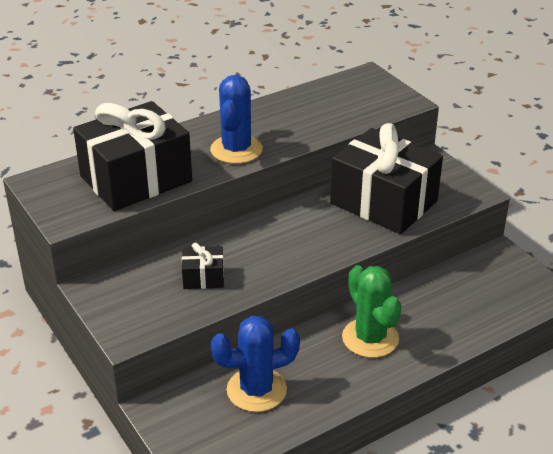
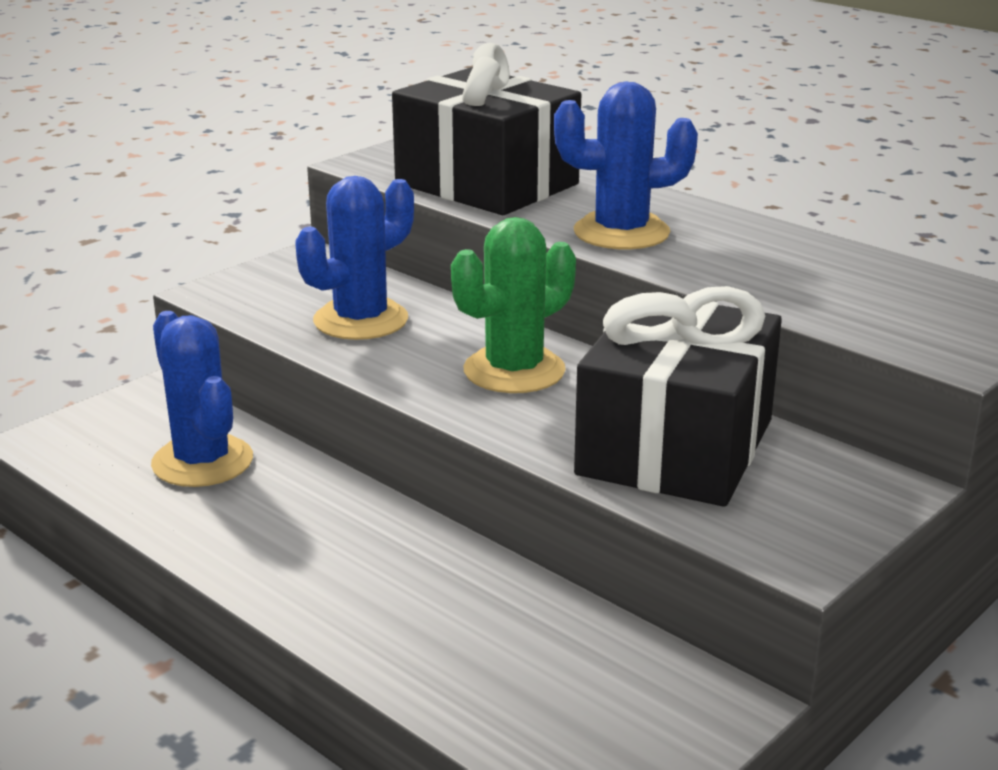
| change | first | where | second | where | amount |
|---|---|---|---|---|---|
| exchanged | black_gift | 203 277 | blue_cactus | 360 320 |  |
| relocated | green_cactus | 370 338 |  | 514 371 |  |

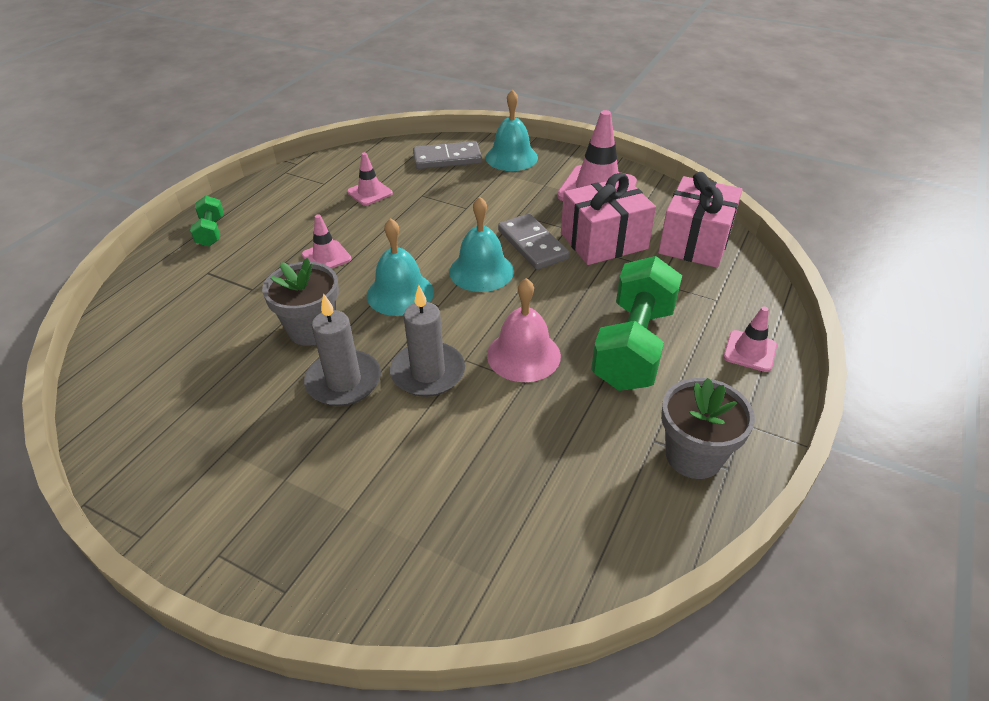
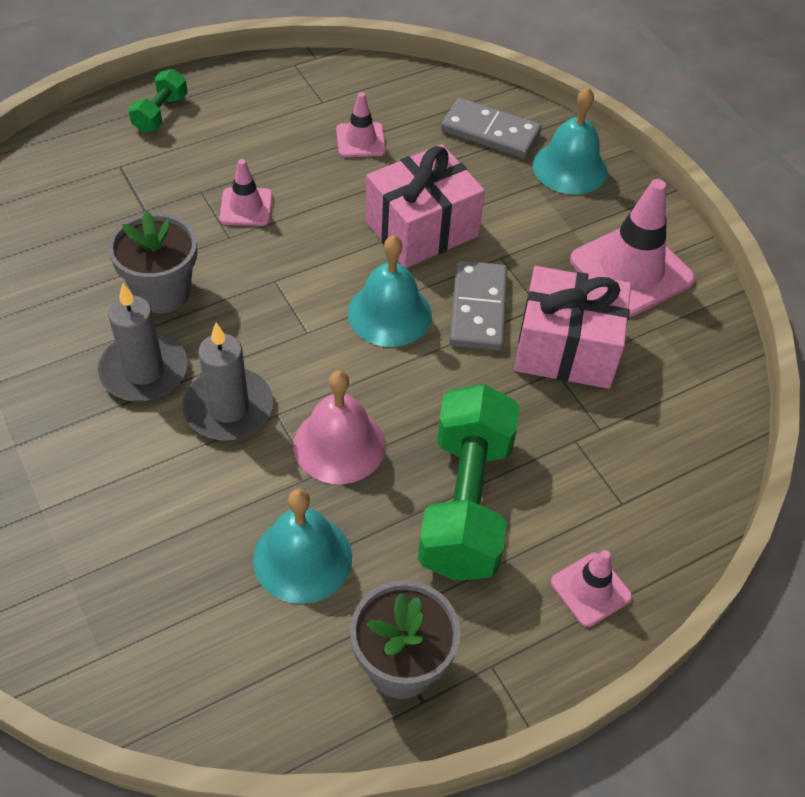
| change | first | where | second | where | amount |
|---|---|---|---|---|---|
| relocated | turquoise_bell | 400 293 |  | 302 558 |  |
| spun | green_dumbbell | 633 346 |  | 465 503 | 45 degrees counterclockwise |
| relocated | pink_gift | 695 242 |  | 421 228 |  |

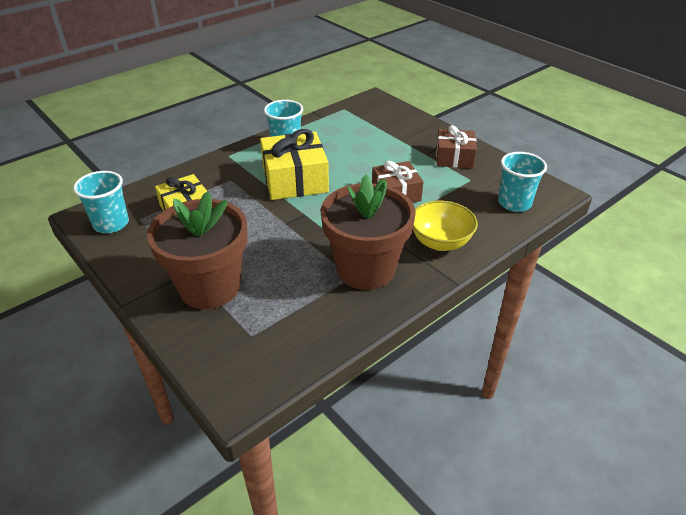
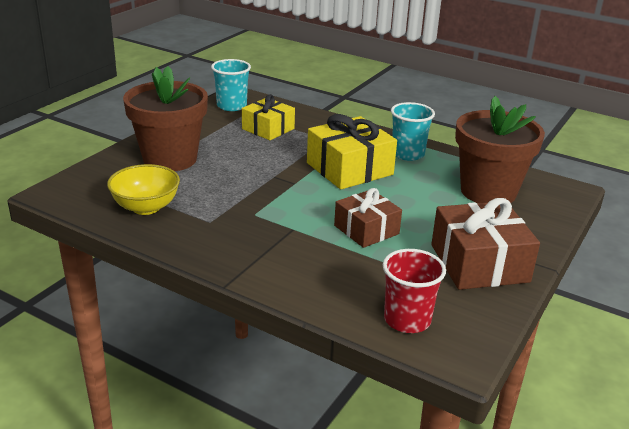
| change | first | where | second | where | amount |
|---|---|---|---|---|---|
| relocated | brown_flower_pot | 365 269 |  | 488 192 |  |
| relocated | yellow_bowl | 440 242 |  | 146 207 |  |
| size | brown_gift | 454 157 |  | 479 263 | x1.54 |
| colour | turquoise_cup | 514 203 | red_cup | 407 320 |  |

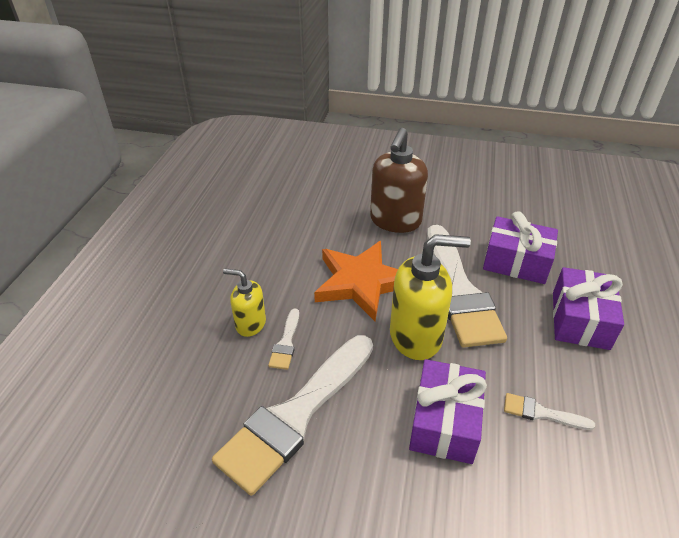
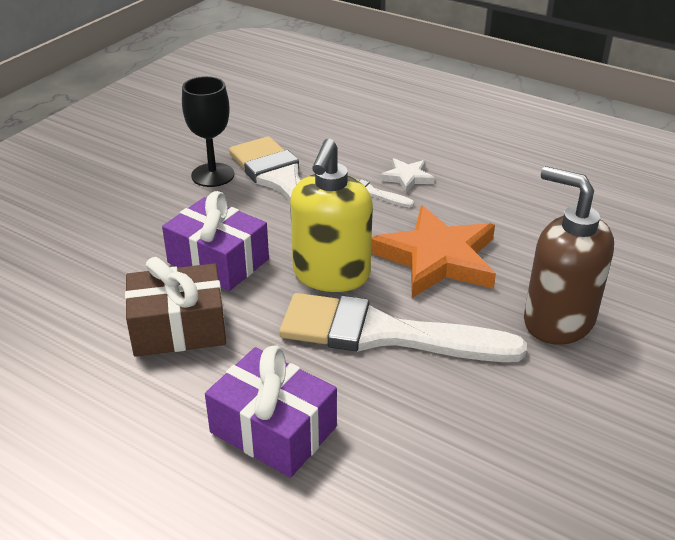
| change | first | where | second | where | amount |
|---|---|---|---|---|---|
| exchanged | yellow_soap_dispenser | 250 324 | white_star | 407 177 |  |
| missing | purple_gift | 516 262 |  |  |  |
| exchanged | white_brush | 541 413 | brown_gift | 178 328 |  |
| appeared |  |  | black_goblet | 212 175 |  |

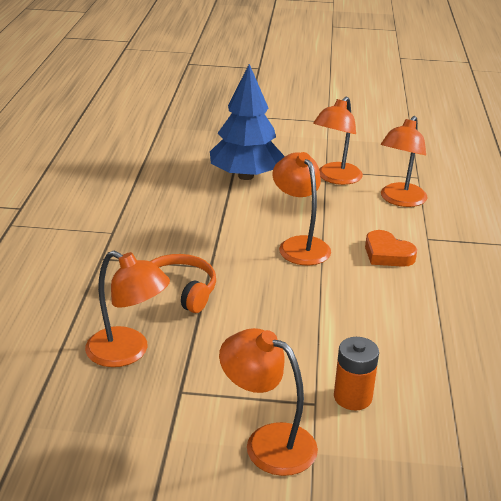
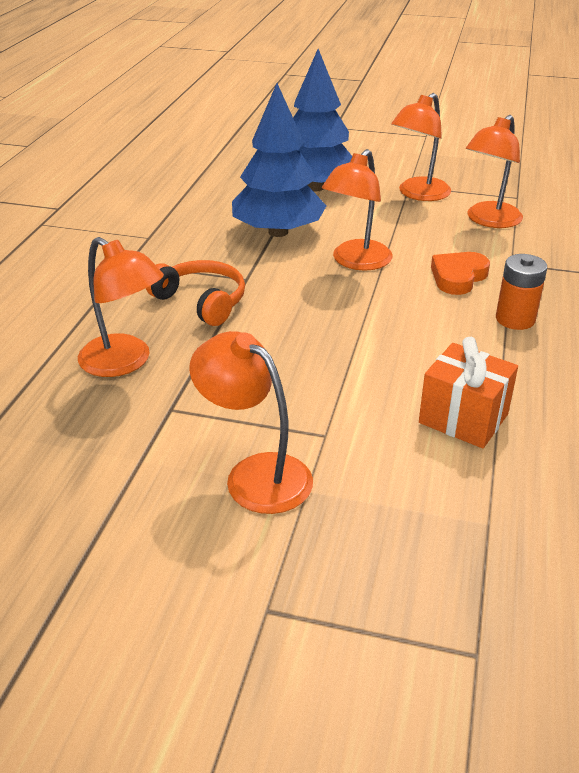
| change | first | where | second | where | amount |
|---|---|---|---|---|---|
| spun | orange_lamp | 299 245 |  | 356 262 | 135 degrees counterclockwise |
| relocated | orange_battery | 352 397 |  | 515 319 |  |
| spun | orange_heart | 387 254 |  | 458 277 | 75 degrees clockwise |
| appeared |  |  | blue_tree | 278 232 |  |
| appeared |  |  | orange_gift | 463 418 |  |

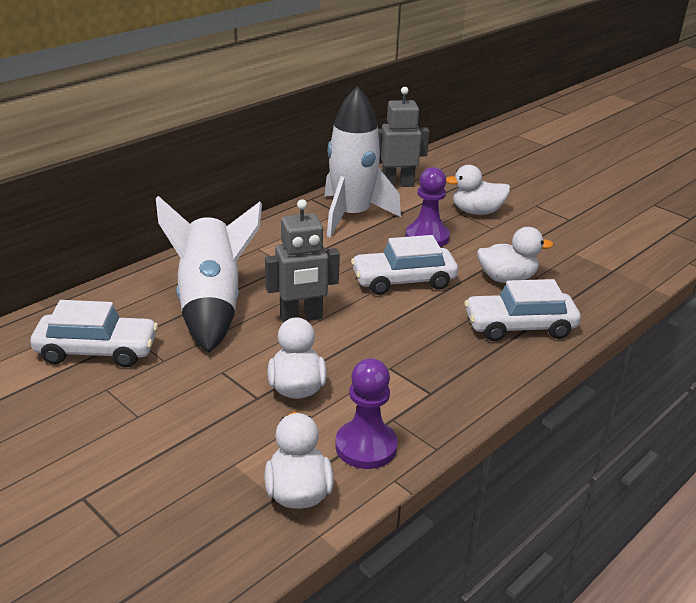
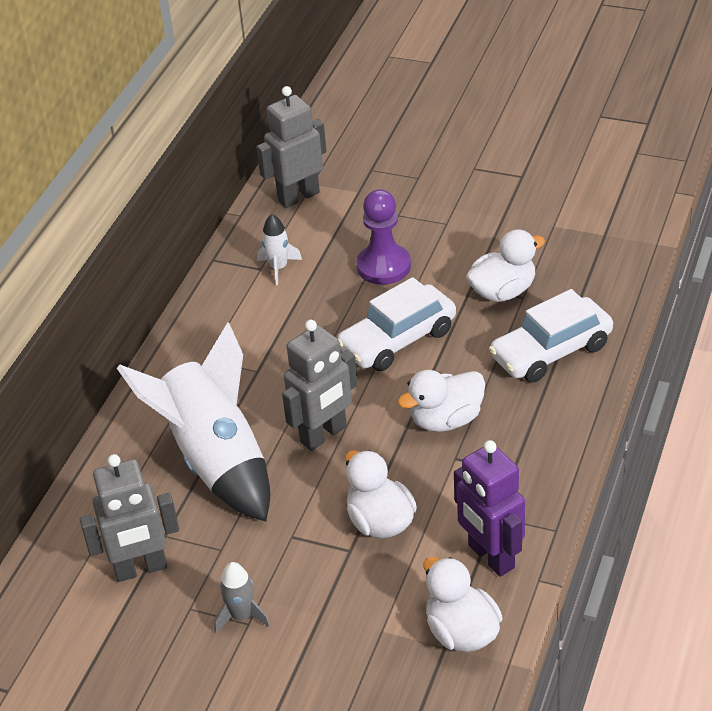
| change | first | where | second | where | amount |
|---|---|---|---|---|---|
| exchanged | white_car | 97 351 | grey_robot | 141 569 |  |
| size | white_rocket | 351 216 |  | 278 268 | x0.41 |
| exchanged | purple_pawn | 366 446 | purple_robot | 490 557 |  |
| relocated | white_duck | 477 212 |  | 446 420 |  |
| appeared |  |  | grey_rocket | 241 616 |  |

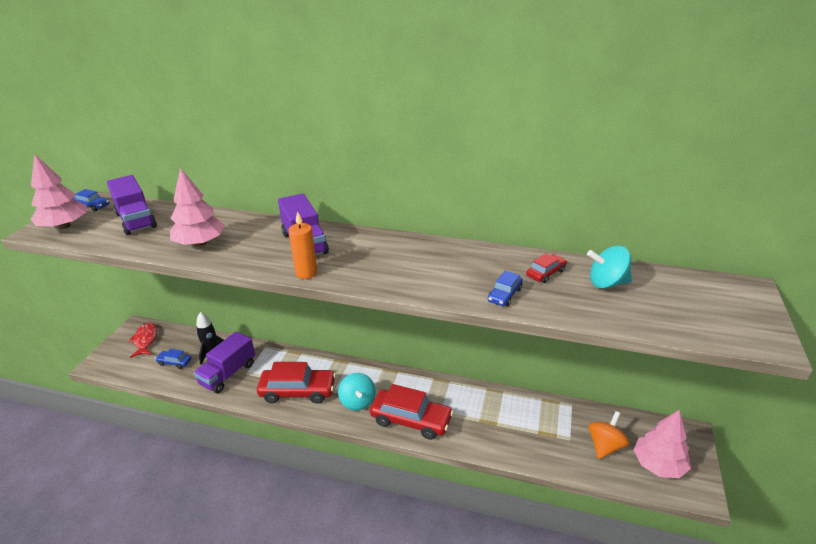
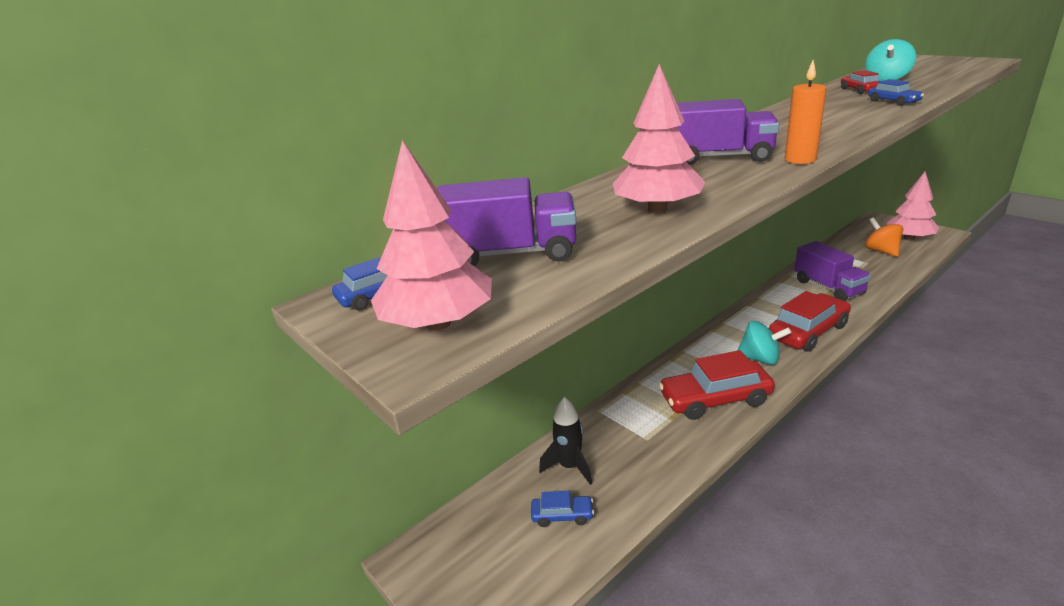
| change | first | where | second | where | amount |
|---|---|---|---|---|---|
| missing | red_fish | 145 340 |  |  |  |
| spun | blue_car | 174 362 |  | 562 515 | 135 degrees counterclockwise |
| relocated | purple_truck | 228 374 |  | 828 287 |  |
| spun | red_car | 298 391 |  | 715 399 | 135 degrees counterclockwise |

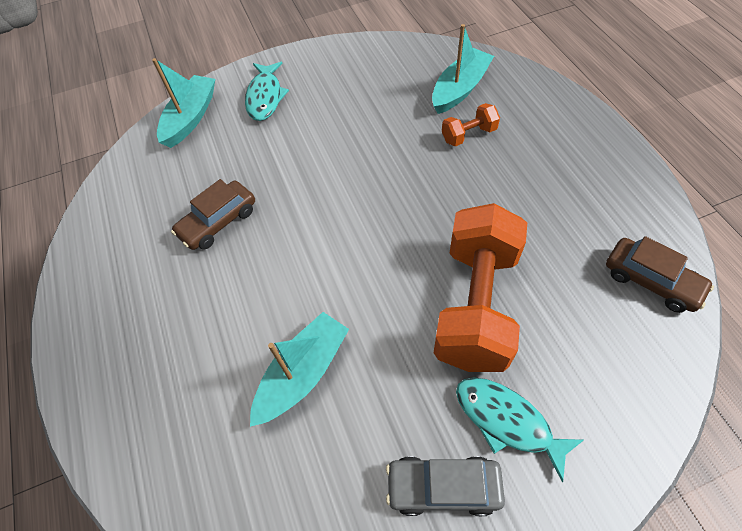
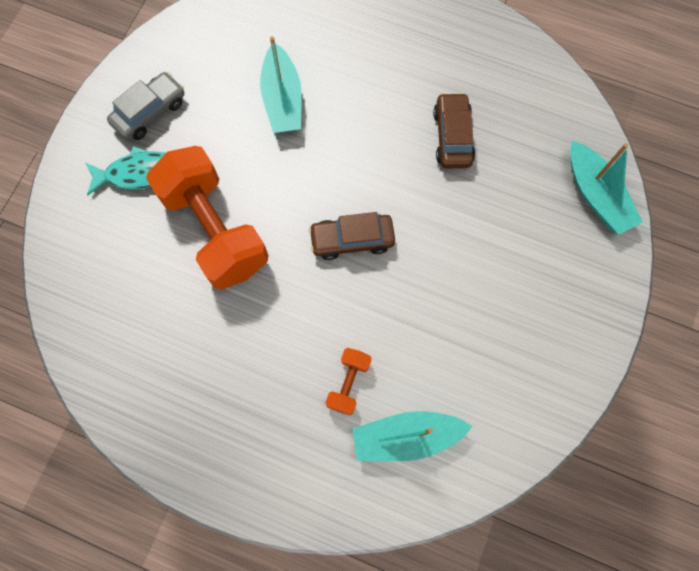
| change | first | where | second | where | amount |
|---|---|---|---|---|---|
| missing | turquoise_fish | 265 97 |  |  |  |
| spun | turquoise_boat | 460 89 |  | 406 437 | 90 degrees clockwise |
| relocated | brown_car | 651 281 |  | 352 240 |  |

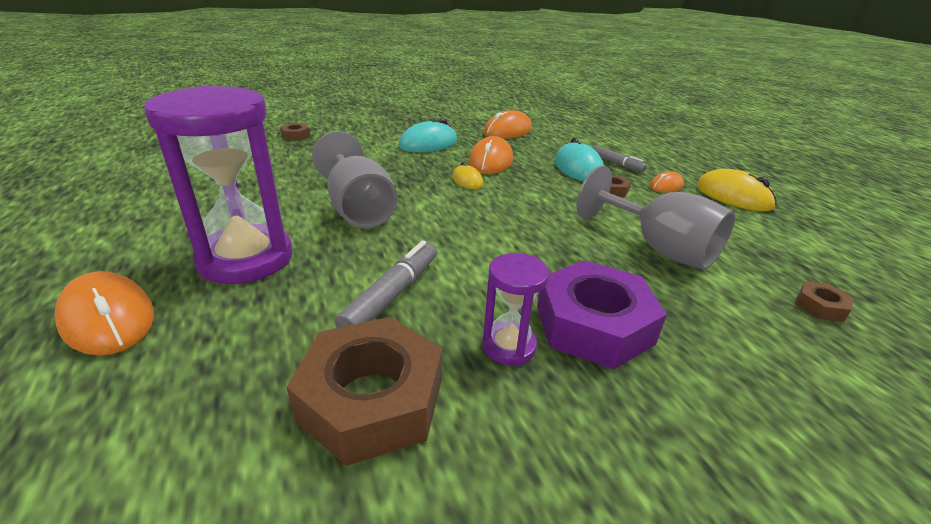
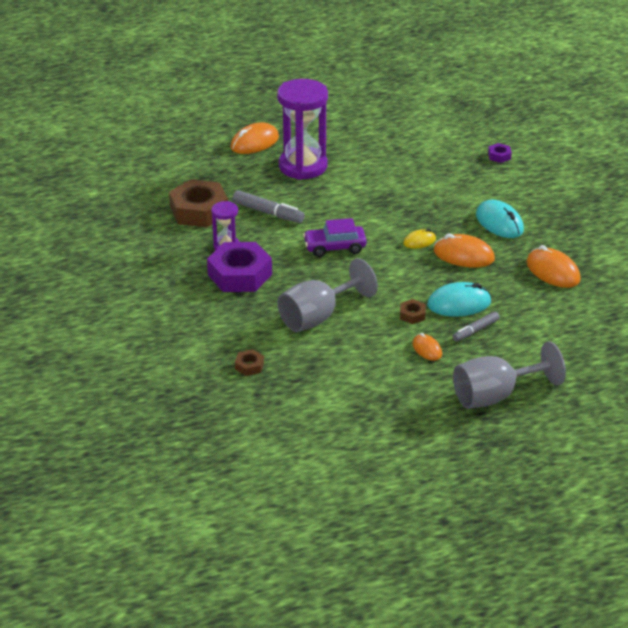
| change | first | where | second | where | amount |
|---|---|---|---|---|---|
| colour | brown_nut | 296 136 | purple_nut | 499 156 |  |
| relocated | grey_goblet | 358 209 |  | 494 395 |  |
| missing | yellow_mouse | 733 196 |  |  |  |
| appeared |  |  | purple_car | 335 247 |  |

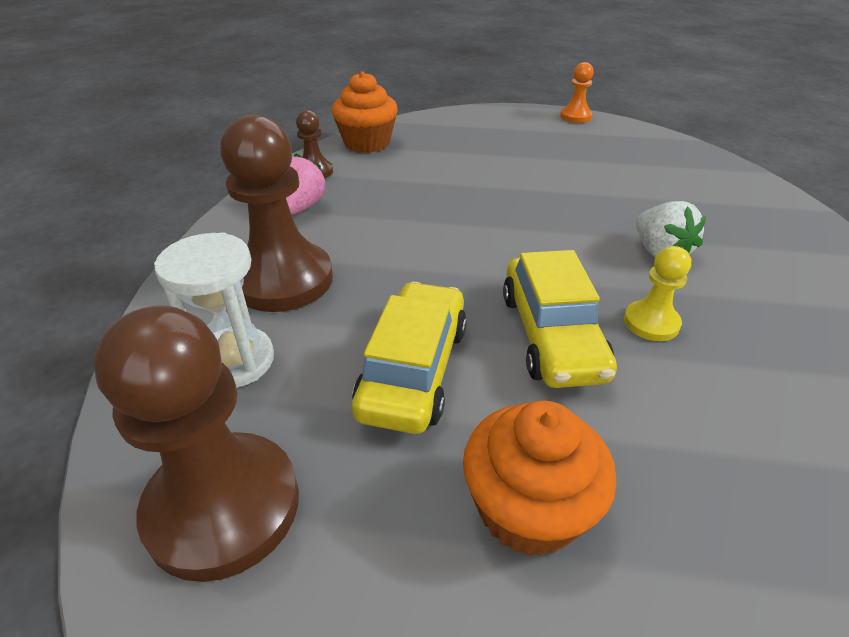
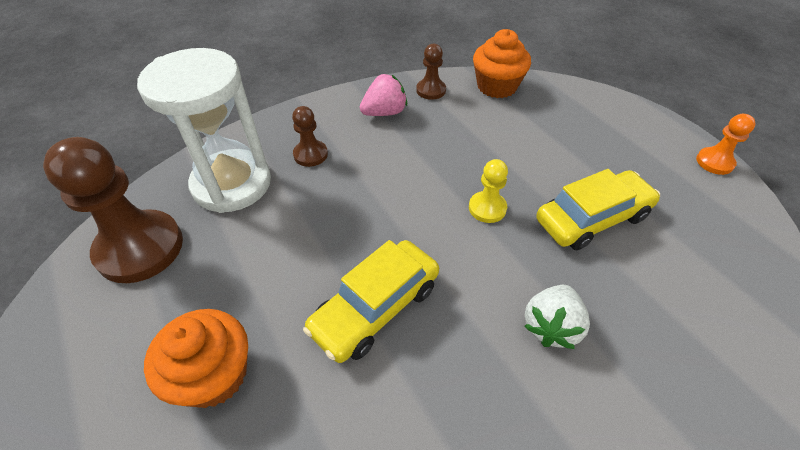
| change | first | where | second | where | amount |
|---|---|---|---|---|---|
| size | white_hourglass | 234 361 |  | 232 184 | x1.59 |
| size | brown_pawn | 283 280 |  | 310 154 | x0.49 |
| relocated | yellow_car | 413 369 |  | 592 218 |  |
| relocated | yellow_pawn | 651 323 |  | 487 208 |  |

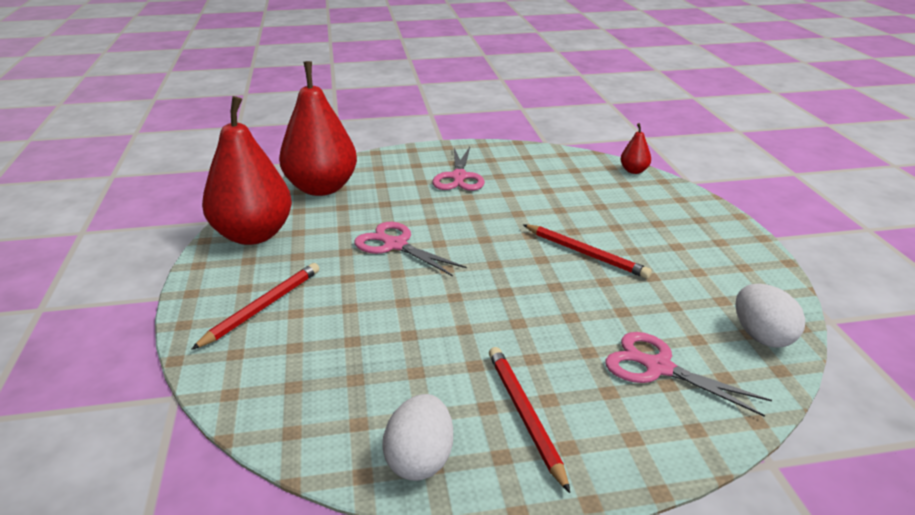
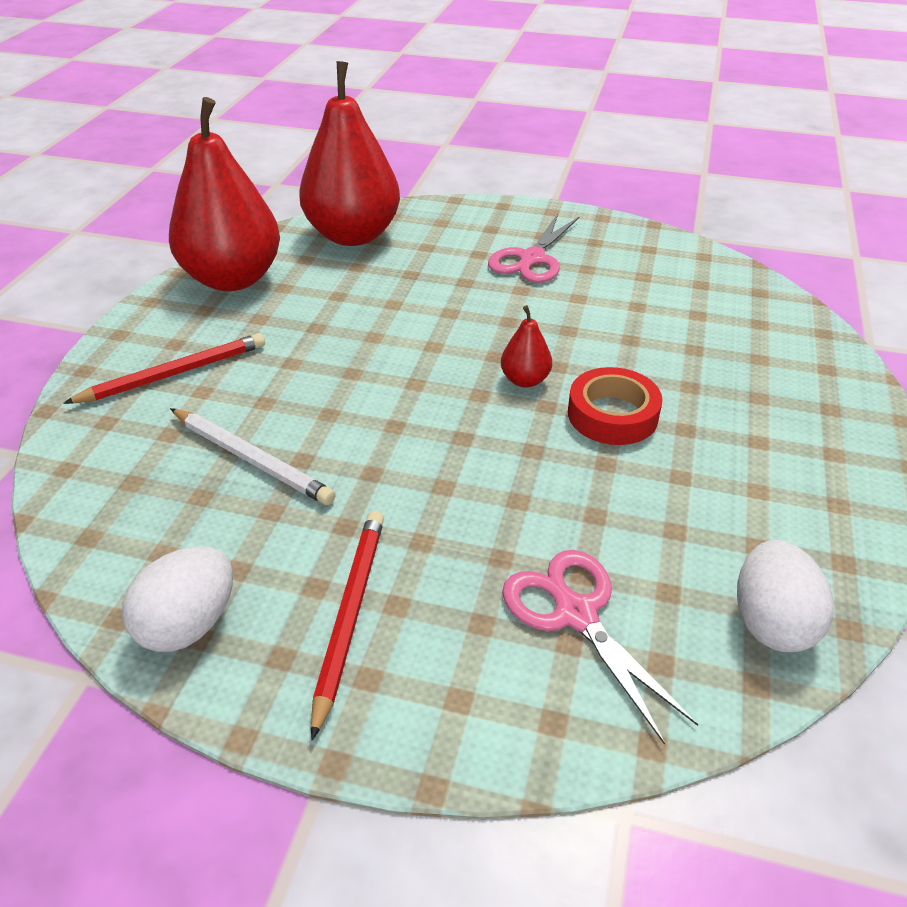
| change | first | where | second | where | amount |
|---|---|---|---|---|---|
| missing | pink_scissors | 395 245 |  |  |  |
| exchanged | red_pencil | 585 253 | red_tape | 612 415 |  |
| relocated | red_pear | 634 171 |  | 525 380 |  |
| appeared |  |  | white_pencil | 251 459 |  |

